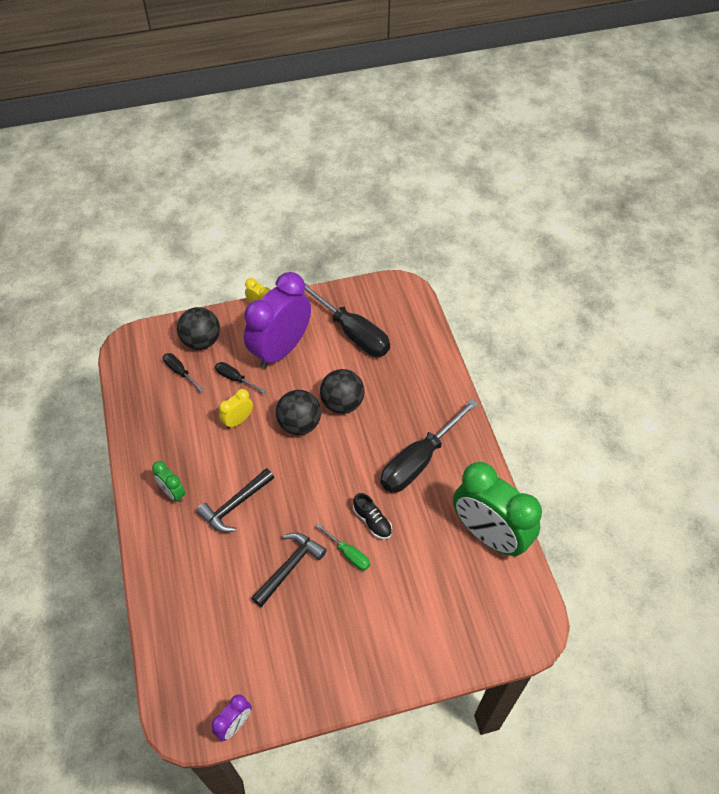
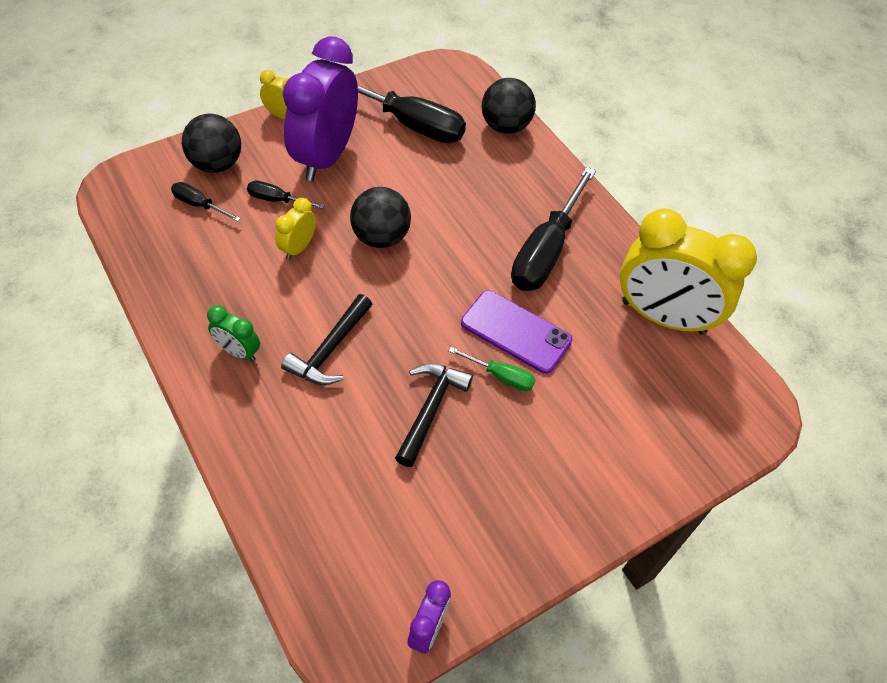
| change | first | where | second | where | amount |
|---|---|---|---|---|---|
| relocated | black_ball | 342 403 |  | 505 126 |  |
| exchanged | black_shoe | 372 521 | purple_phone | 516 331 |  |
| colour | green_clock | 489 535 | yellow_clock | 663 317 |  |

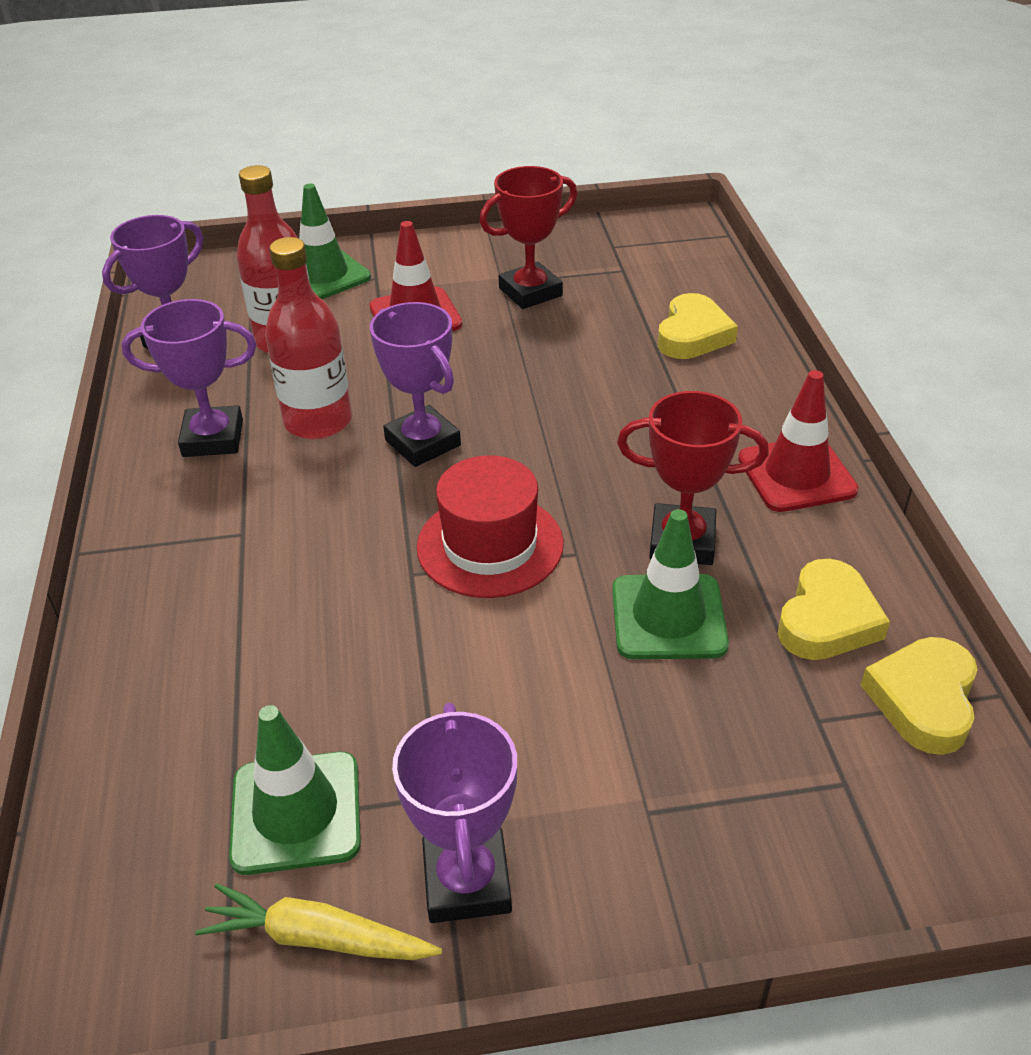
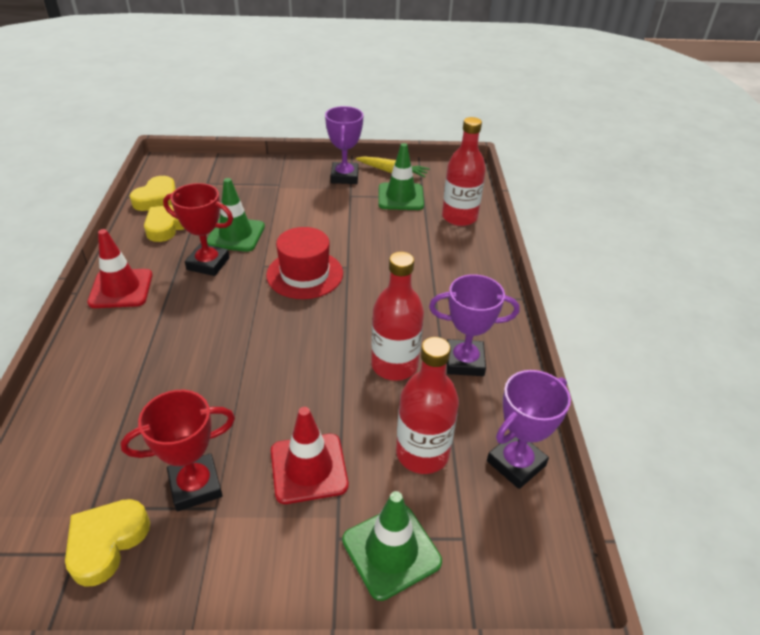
| change | first | where | second | where | amount |
|---|---|---|---|---|---|
| missing | purple_trophy | 423 443 |  |  |  |
| relocated | yellow_heart | 693 335 |  | 107 542 |  |
| appeared |  |  | red_bottle | 459 217 |  |

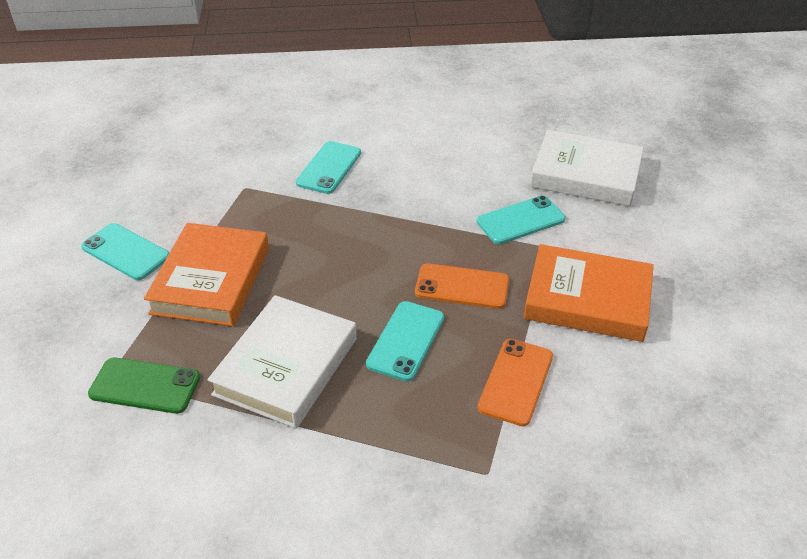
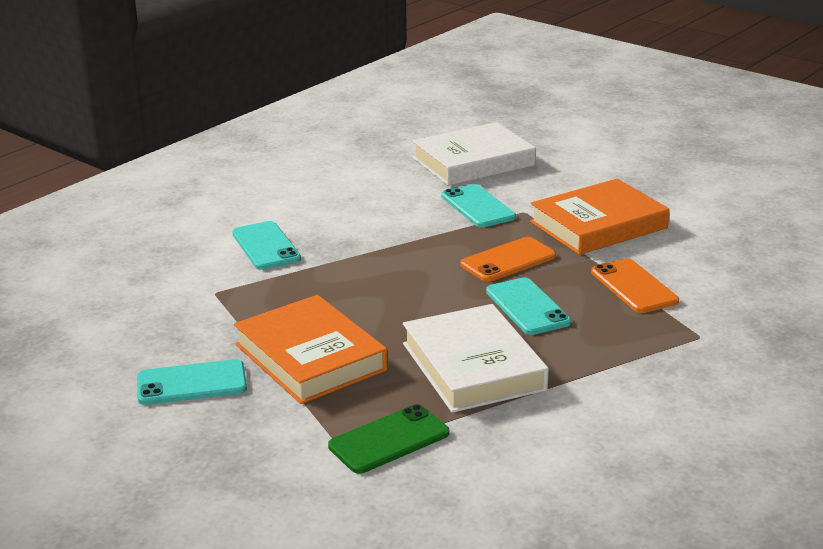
| change | first | where | second | where | amount |
|---|---|---|---|---|---|
| spun | turquoise_phone | 520 220 |  | 477 206 | 45 degrees counterclockwise |

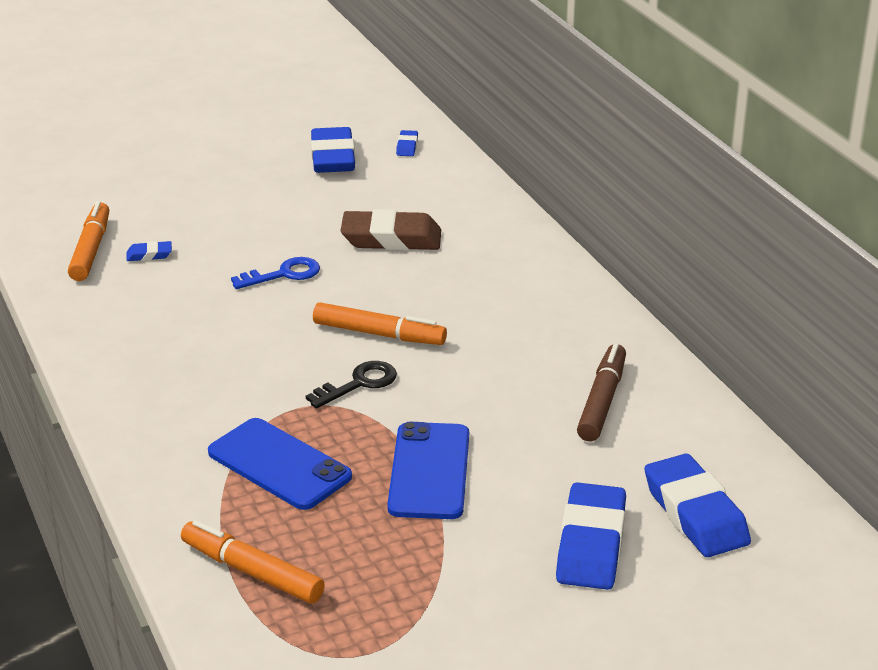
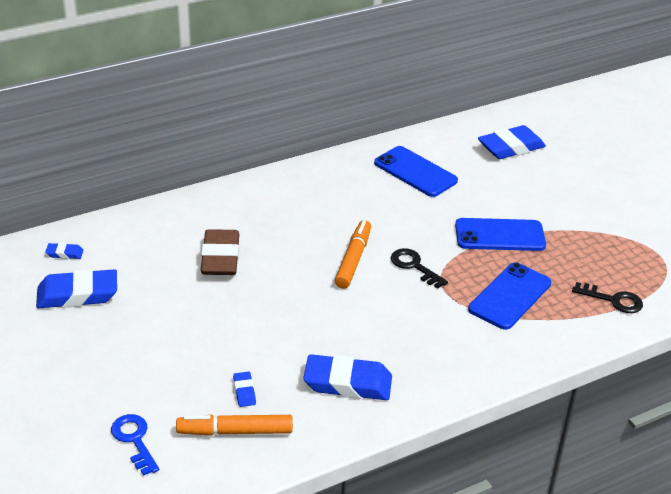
| change | first | where | second | where | amount |
|---|---|---|---|---|---|
| exchanged | orange_marker | 252 572 | black_key | 613 300 |  |
| relocated | blue_key | 283 274 |  | 134 440 |  |
| relocated | blue_eraser | 591 544 |  | 347 383 |  |
| exchanged | brown_marker | 602 401 | blue_phone | 415 172 |  |

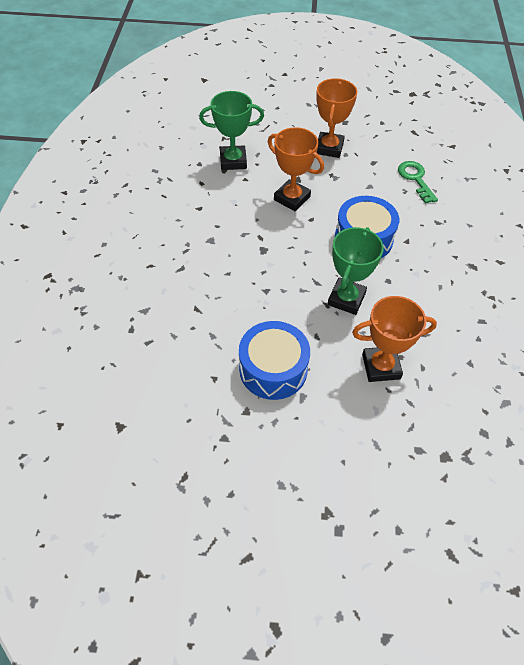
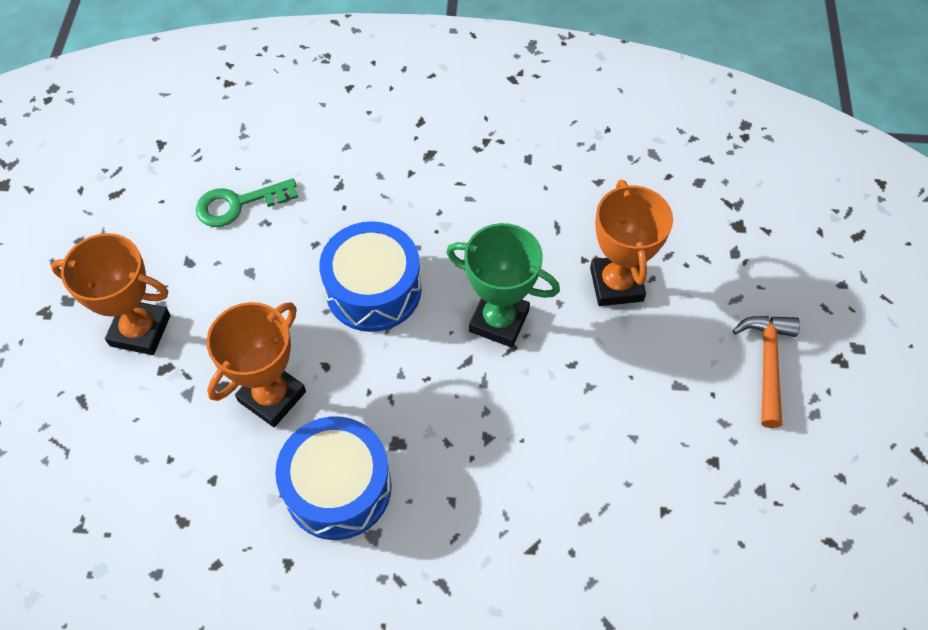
| change | first | where | second | where | amount |
|---|---|---|---|---|---|
| missing | green_trophy | 233 161 |  |  |  |
| relocated | blue_drum | 273 369 |  | 338 487 |  |
| appeared |  |  | orange_hammer | 767 363 |  |

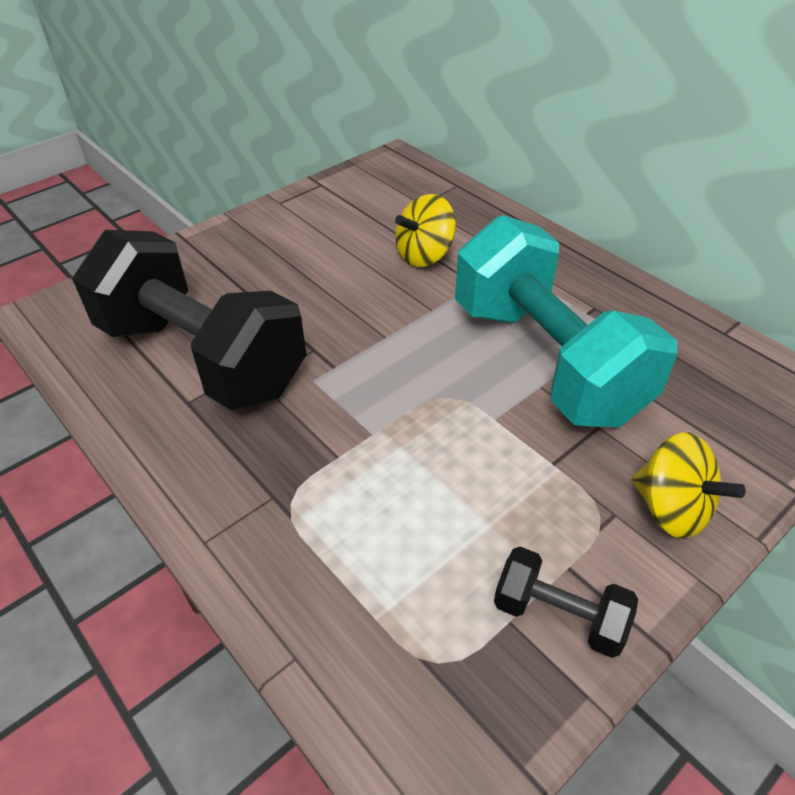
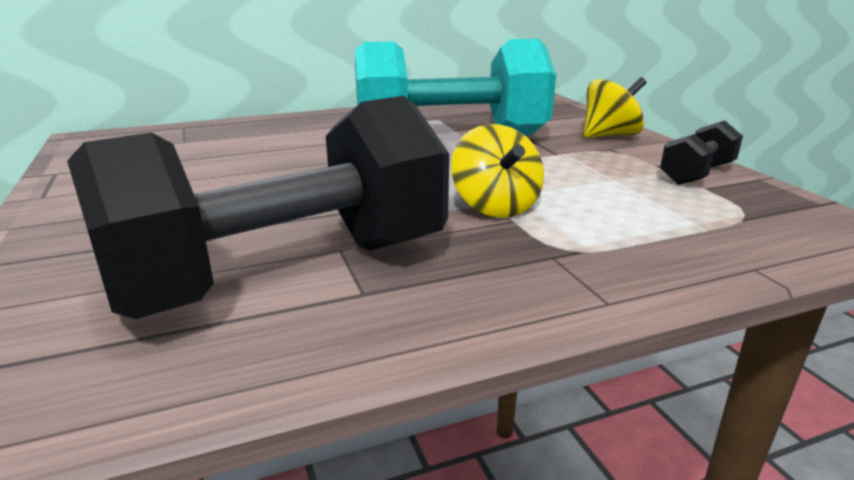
| change | first | where | second | where | amount |
|---|---|---|---|---|---|
| relocated | yellow_spinning_top | 424 255 |  | 495 206 |  |

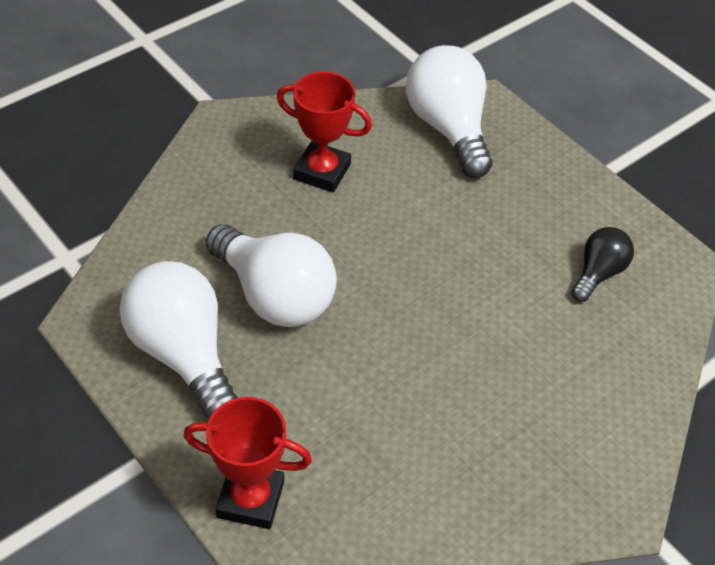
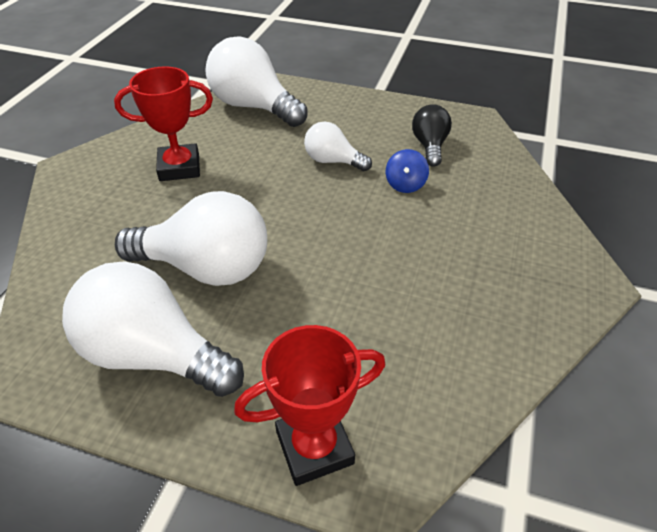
| change | first | where | second | where | amount |
|---|---|---|---|---|---|
| appeared |  |  | white_light_bulb | 333 161 |  |
| appeared |  |  | blue_spinning_top | 405 184 |  |

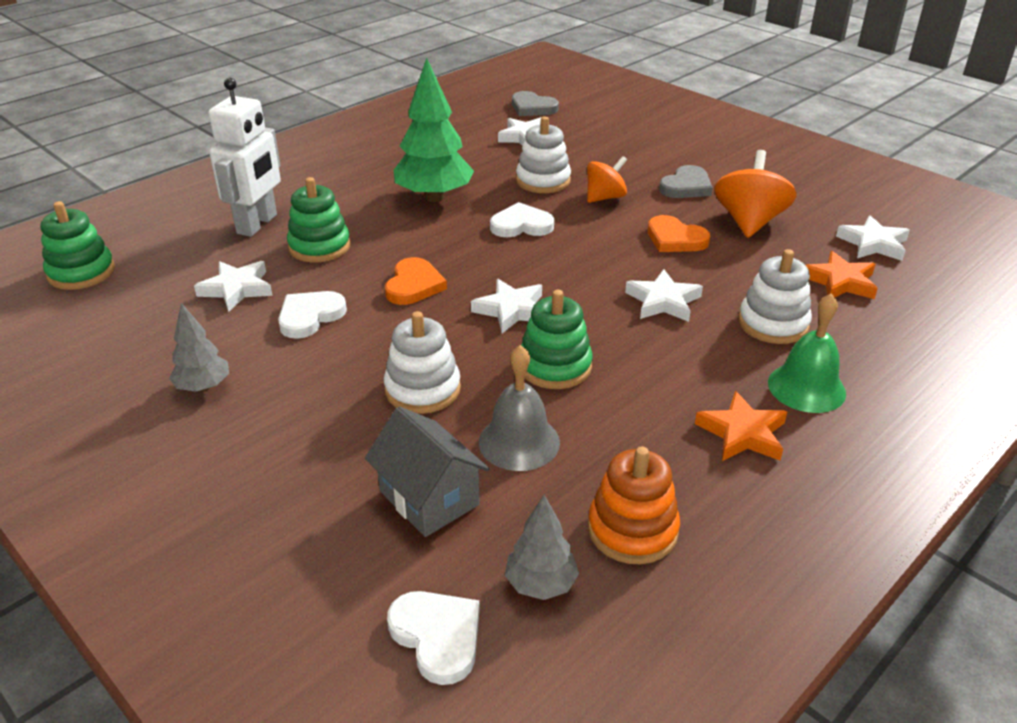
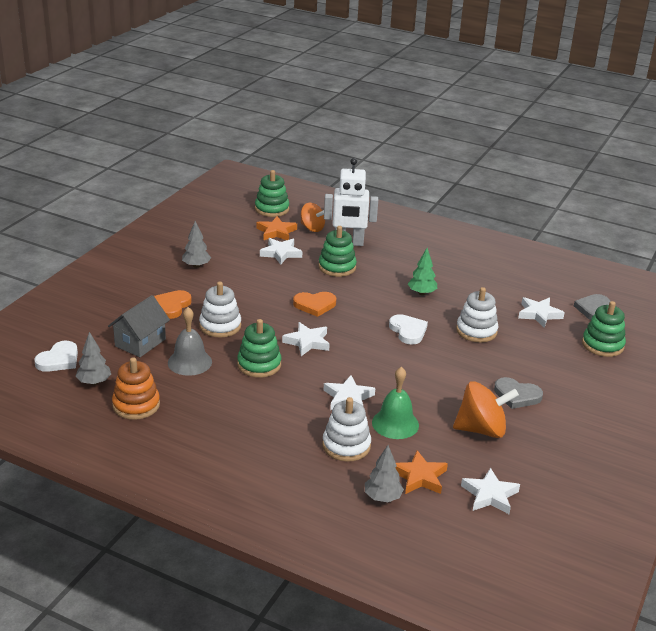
| change | first | where | second | where | amount |
|---|---|---|---|---|---|
| missing | white_heart | 310 316 |  |  |  |
| size | green_tree | 434 197 |  | 421 293 | x0.54 |
| relocated | orange_spinning_top | 605 197 |  | 312 228 |  |
| relocated | orange_heart | 675 239 |  | 172 306 |  |
| relocated | orange_star | 742 433 |  | 276 232 |  |
| relocated | green_bell | 806 387 |  | 395 423 |  |
| appeared |  |  | grey_tree | 382 497 |  |
| appeared |  |  | green_stacking_toy | 602 345 |  |

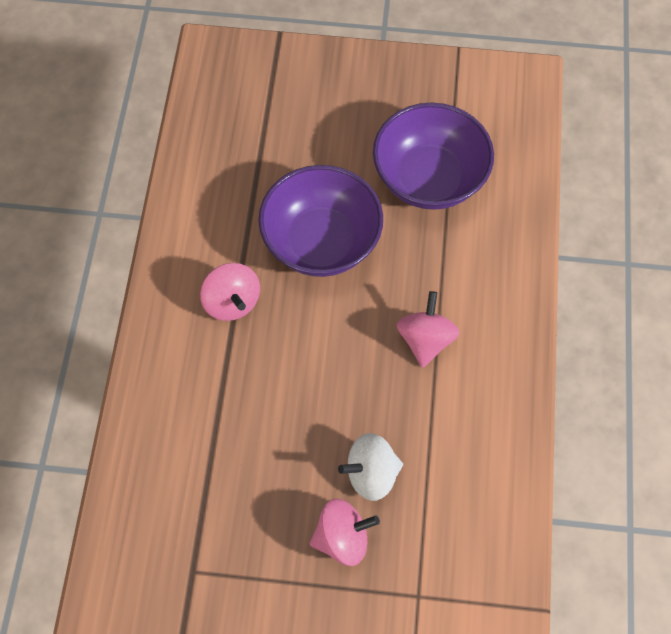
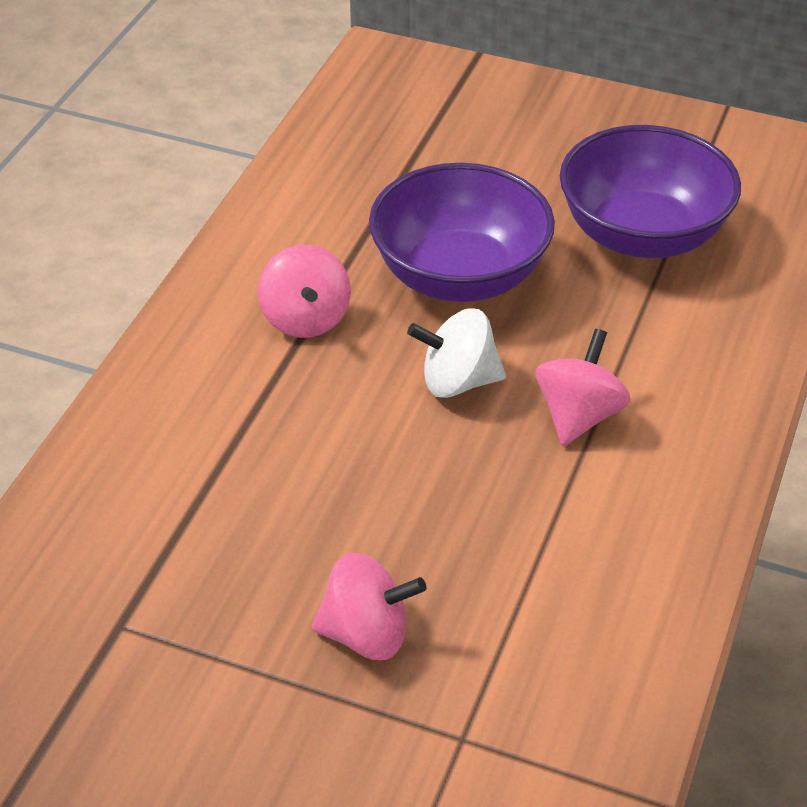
| change | first | where | second | where | amount |
|---|---|---|---|---|---|
| relocated | white_spinning_top | 371 474 |  | 457 381 |  |

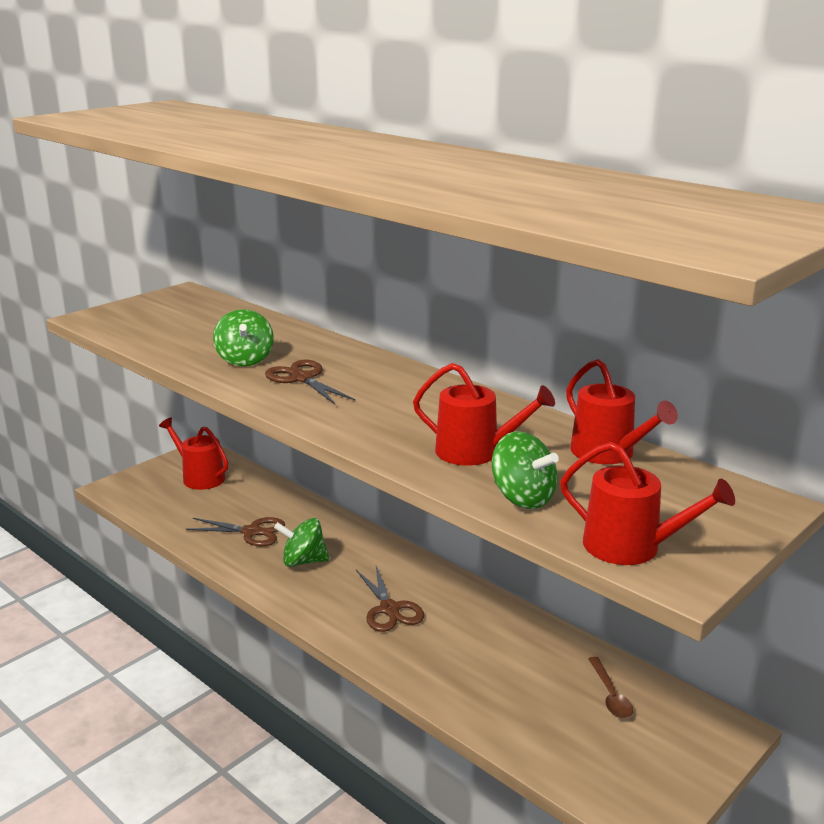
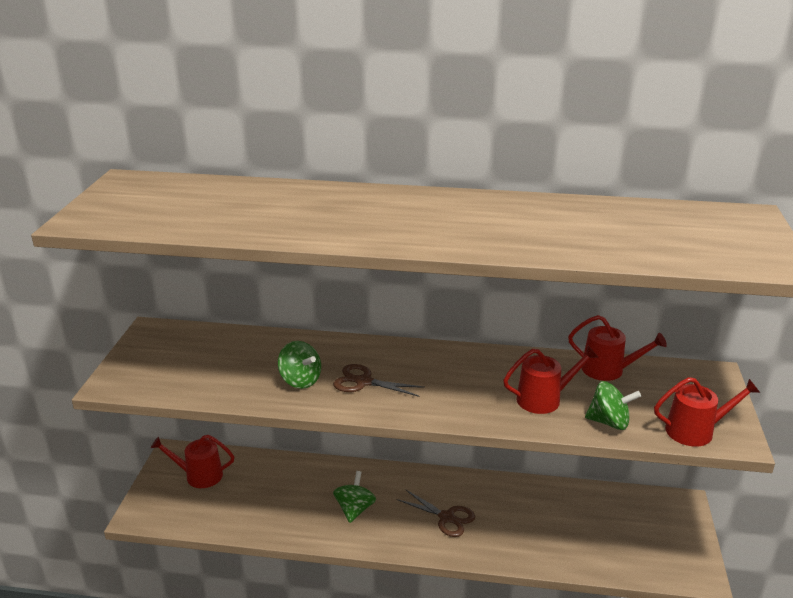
| change | first | where | second | where | amount |
|---|---|---|---|---|---|
| missing | brown_scissors | 252 532 |  |  |  |
| spun | green_spinning_top | 303 561 |  | 354 509 | 135 degrees clockwise |
| missing | brown_spoon | 610 695 |  |  |  |

